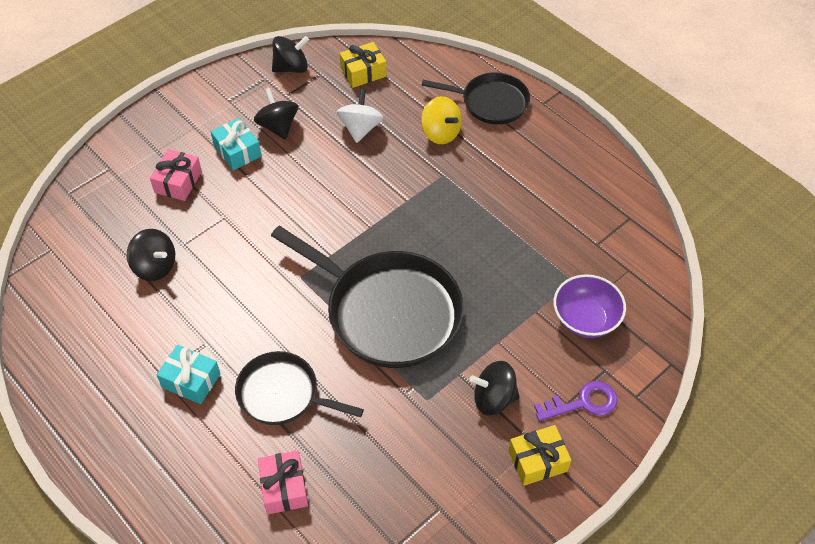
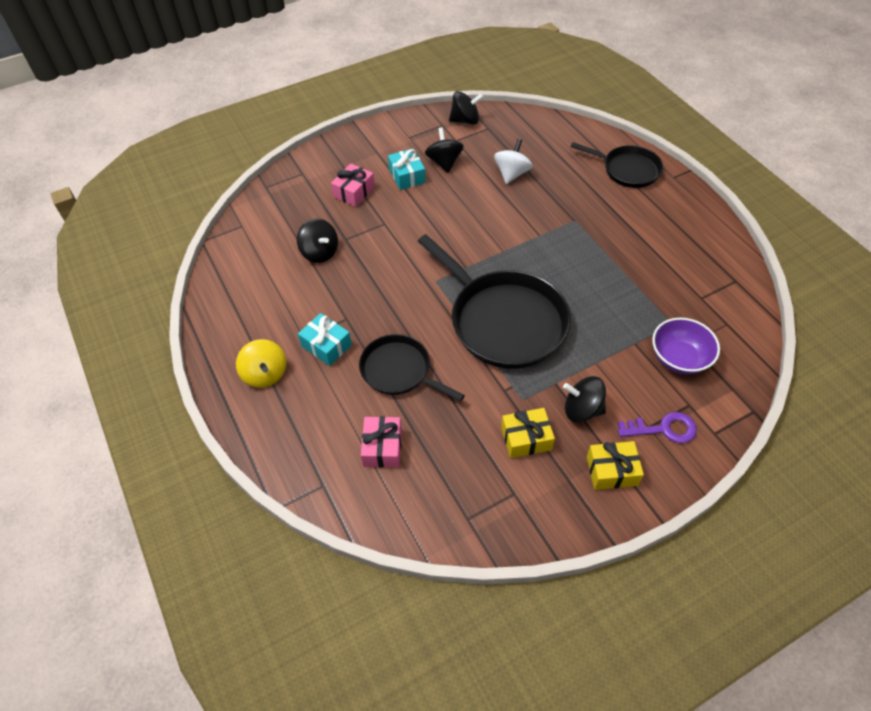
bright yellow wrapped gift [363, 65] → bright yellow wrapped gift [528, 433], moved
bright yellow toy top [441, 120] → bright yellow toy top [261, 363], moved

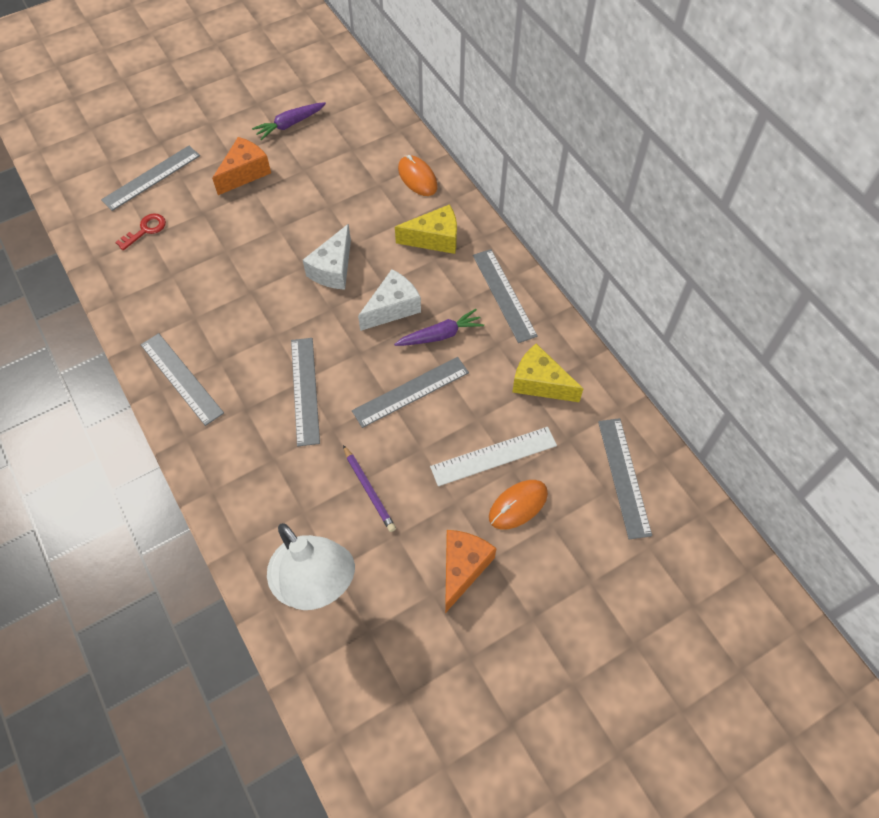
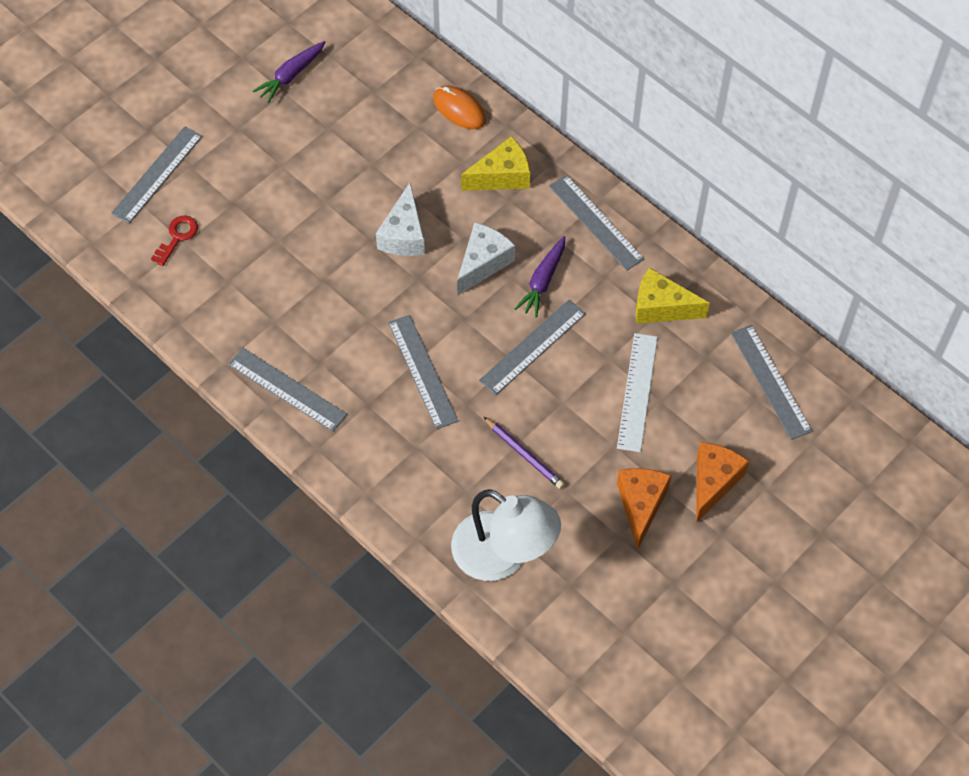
bright orange cheese wedge [241, 166] → bright orange cheese wedge [722, 482], moved
violet toy carrot [439, 327] → violet toy carrot [540, 277], 150 degrees clockwise
snow-white straightedge [493, 456] → snow-white straightedge [637, 392], 45 degrees counterclockwise
bright orange mouse [518, 505] → -

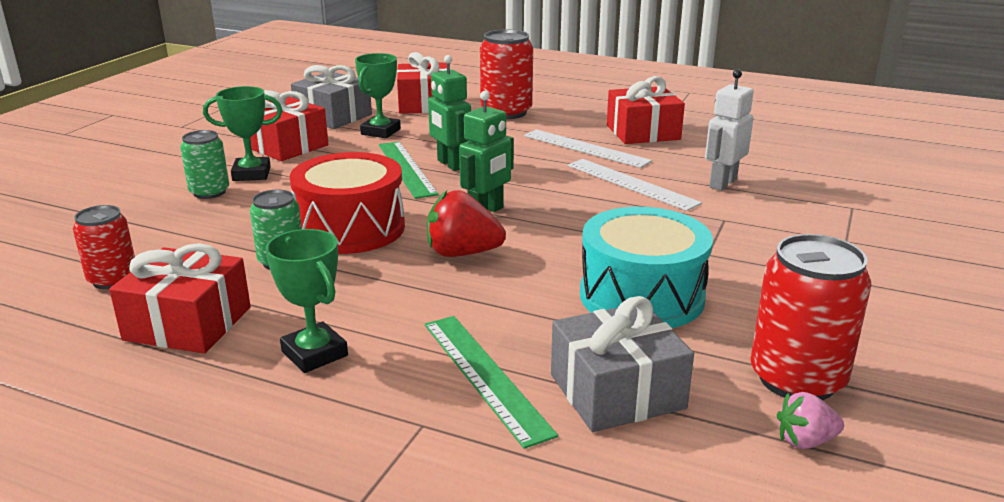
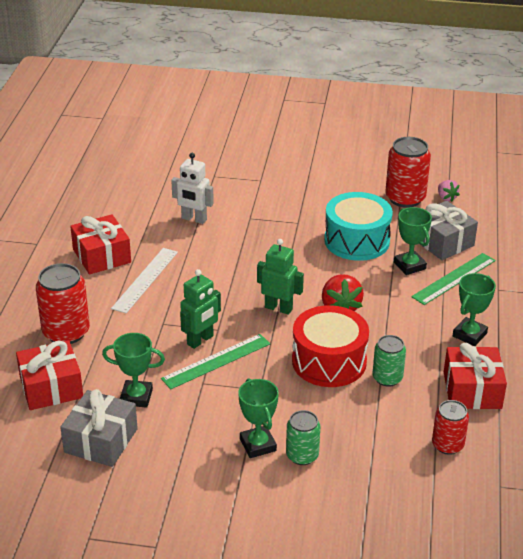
red wrapped gift [289, 125] → -
snow-white straightedge [634, 185] → -
- → green prize cup [413, 241]

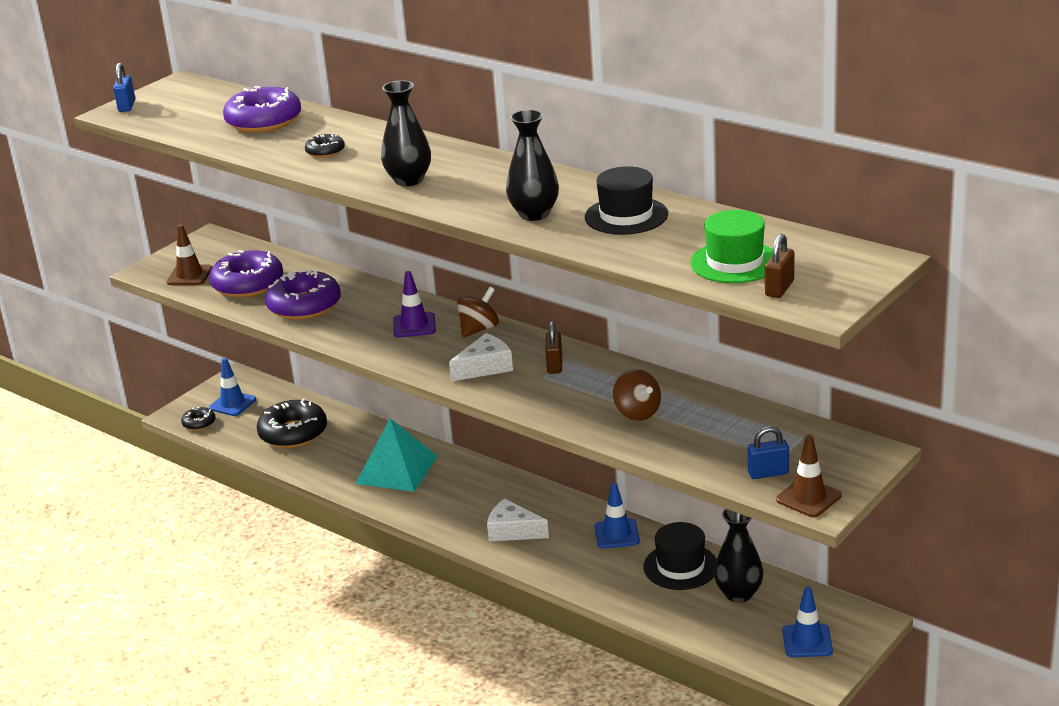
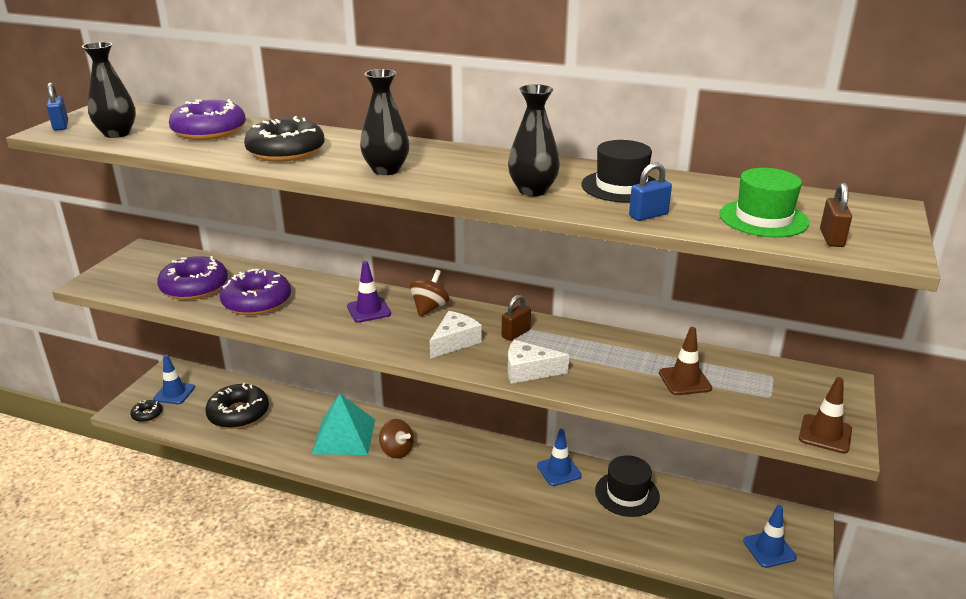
dark brown safety cone [189, 254] → dark brown safety cone [685, 361], moved
black donut [325, 145] → black donut [284, 139], x2.04
snow-white cheese wedge [518, 520] → snow-white cheese wedge [538, 362], moved
dark brown small lock [553, 347] → dark brown small lock [516, 318], 60 degrees clockwise
dark brown toy top [637, 395] → dark brown toy top [396, 438], moved
black tall vase [739, 556] → black tall vase [109, 90], moved
royal blue small lock [768, 452] → royal blue small lock [650, 192], moved

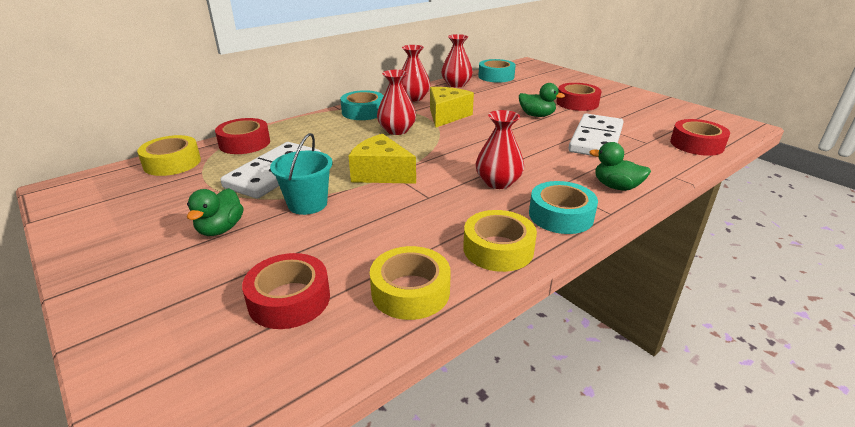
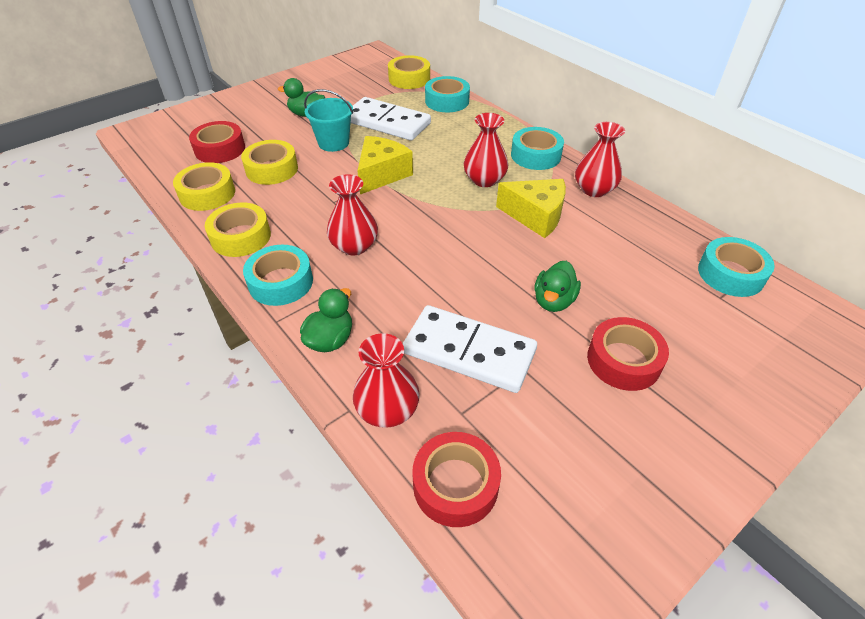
red sticky tape [242, 136] → turquoise sticky tape [447, 94]
red tall vase [457, 61] → red tall vase [386, 380], moved
- → bright yellow sticky tape [269, 162]

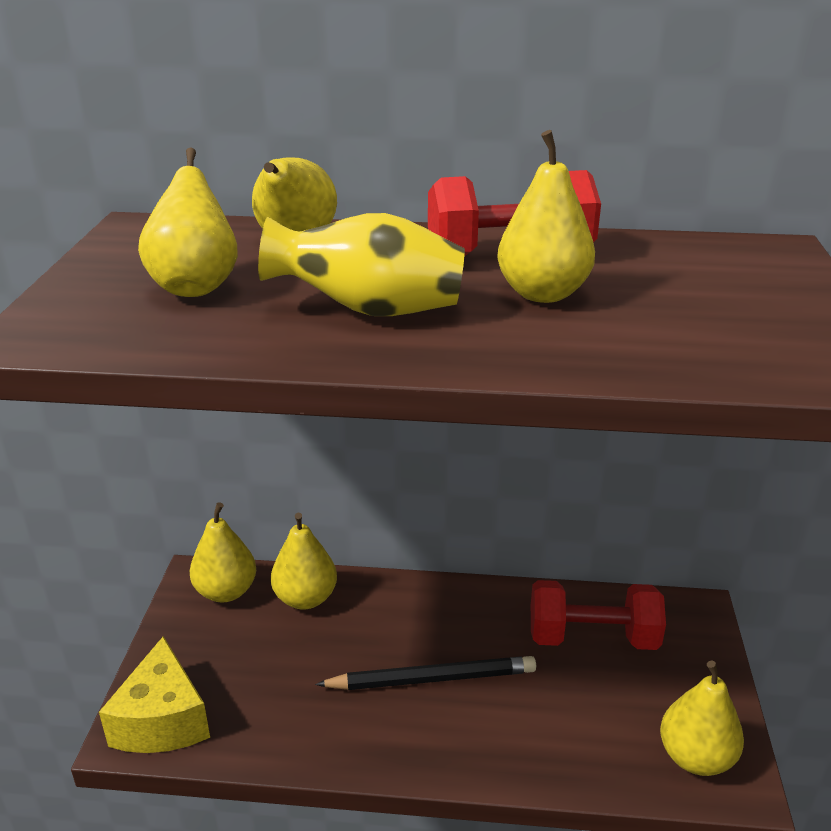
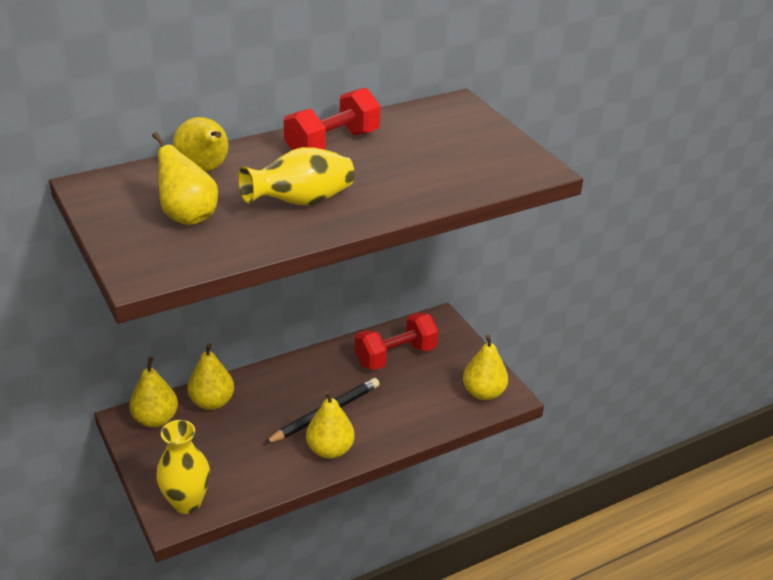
bright yellow cheese wedge [154, 694] → bright yellow tall vase [183, 467]
bright yellow pear [546, 216] → bright yellow pear [330, 424], moved

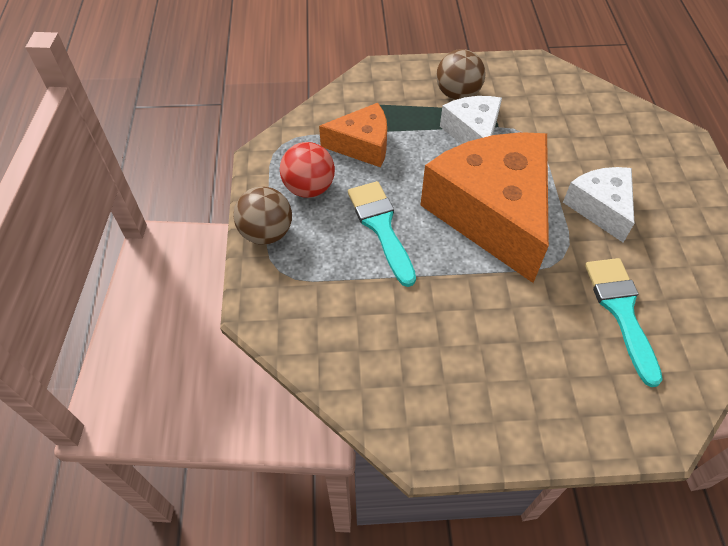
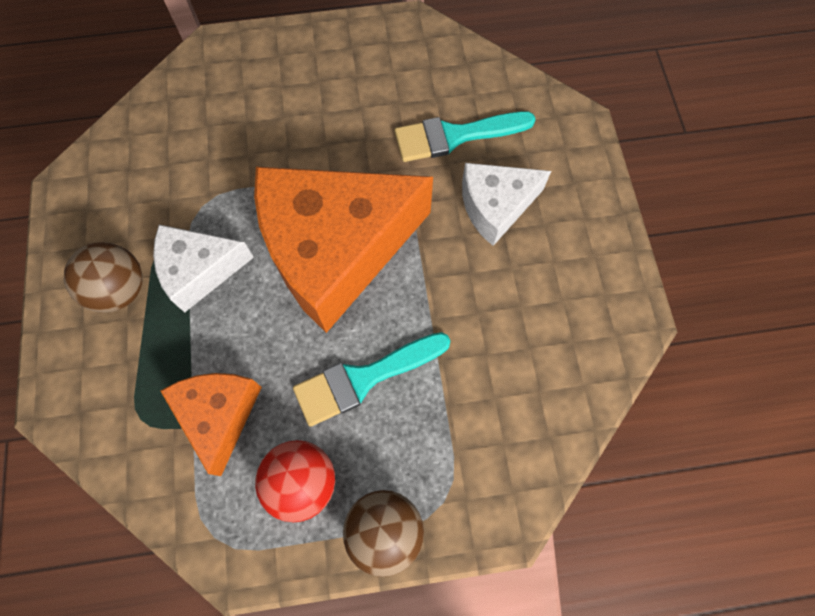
snow-white cheese wedge [599, 205] → snow-white cheese wedge [506, 204], moved

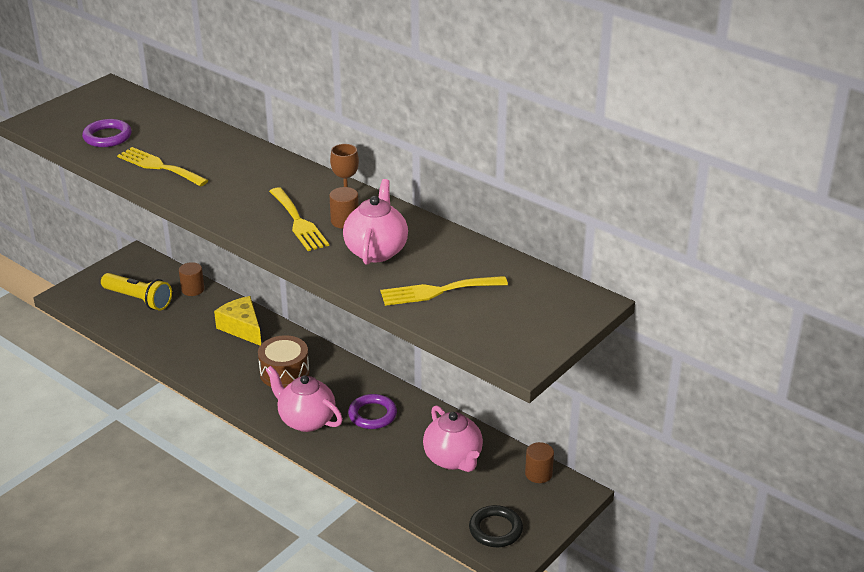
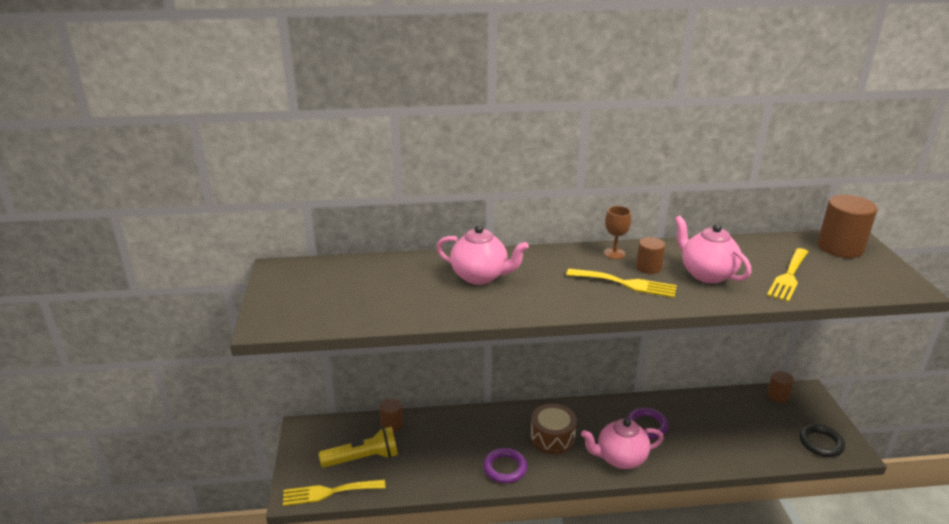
violet hoop [107, 133] → violet hoop [505, 465], moved
bright yellow fork [163, 167] → bright yellow fork [334, 492], moved
bright yellow cheese wedge [237, 321] → -
rosy tea pot [453, 438] → rosy tea pot [482, 255], moved
- → dark brown cylinder [848, 226]

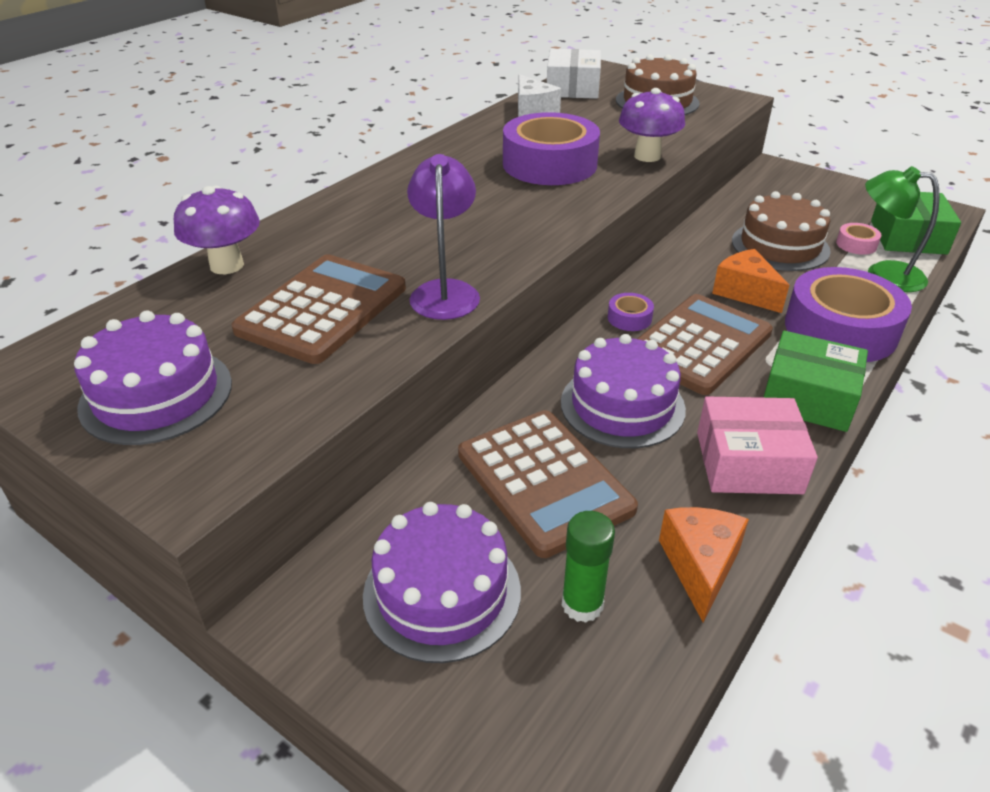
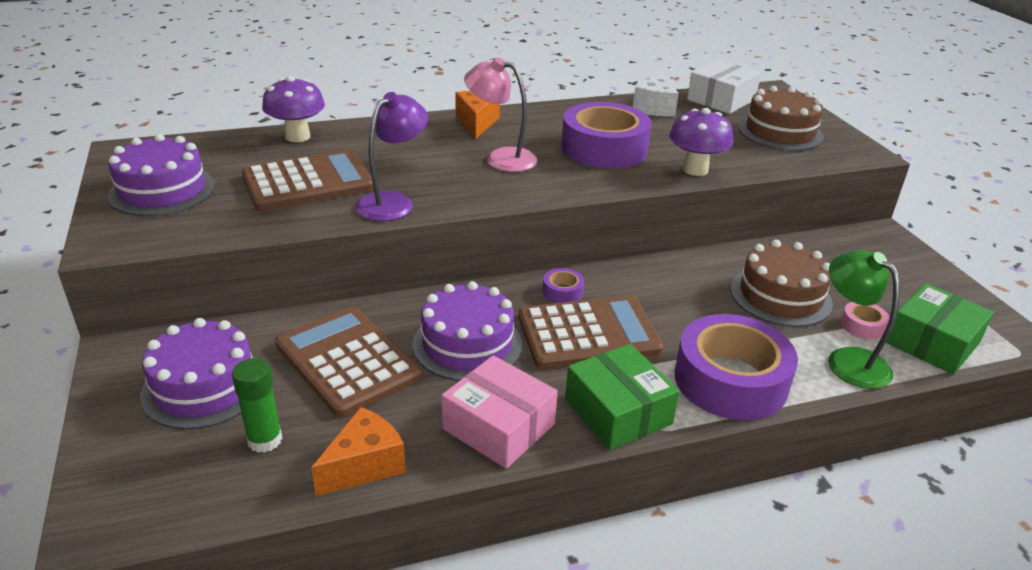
dark brown pocket calculator [548, 484] → dark brown pocket calculator [348, 362], 135 degrees clockwise
bright orange cheese wedge [750, 281] → bright orange cheese wedge [477, 115], moved
- → rosy lamp [500, 114]

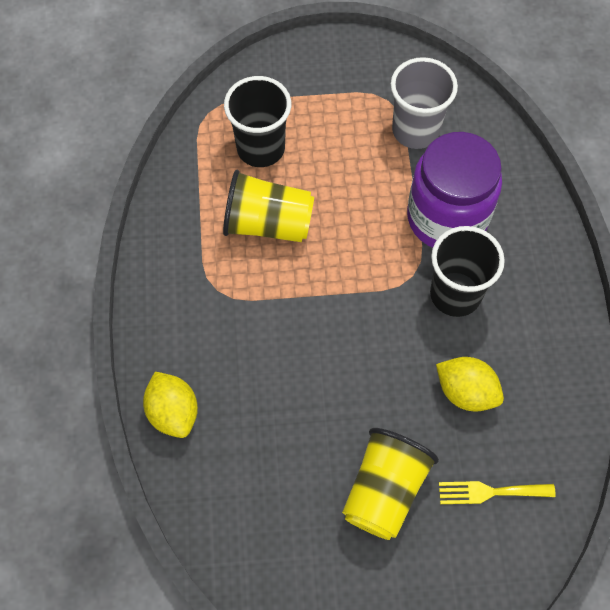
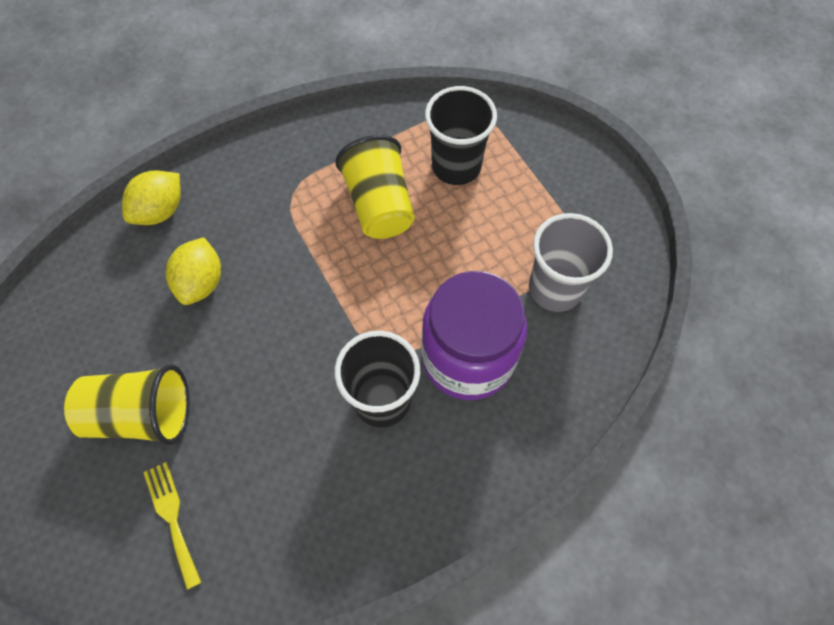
bright yellow lemon [470, 384] → bright yellow lemon [193, 271], moved

